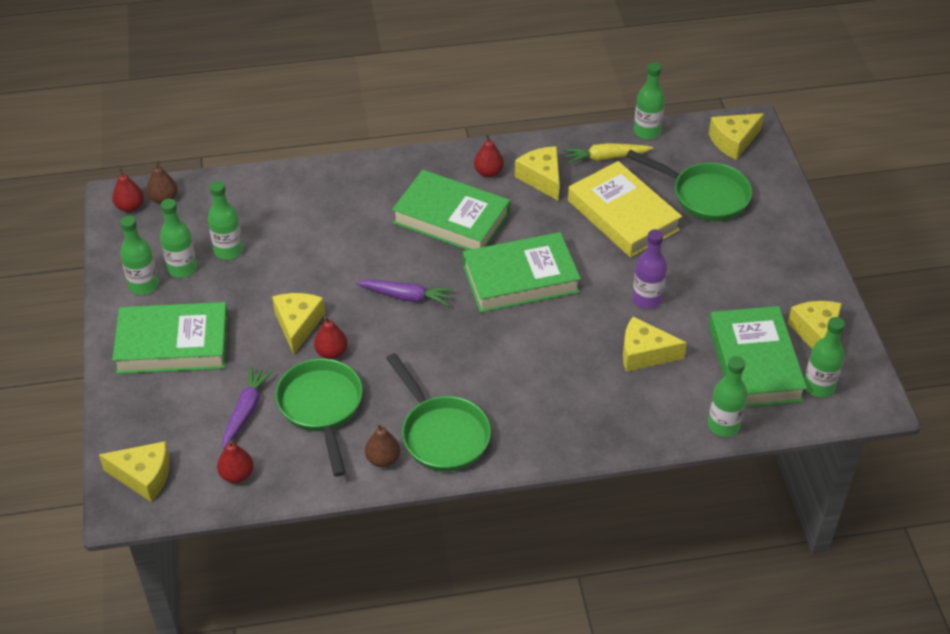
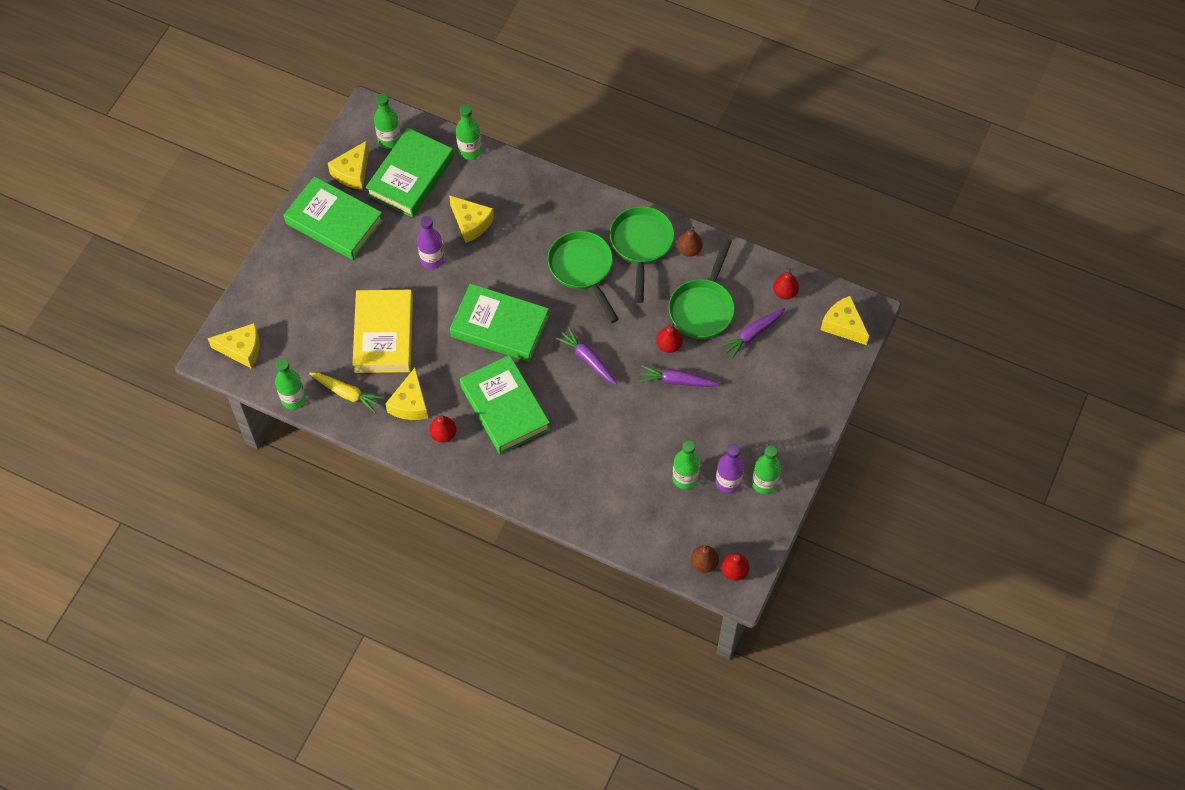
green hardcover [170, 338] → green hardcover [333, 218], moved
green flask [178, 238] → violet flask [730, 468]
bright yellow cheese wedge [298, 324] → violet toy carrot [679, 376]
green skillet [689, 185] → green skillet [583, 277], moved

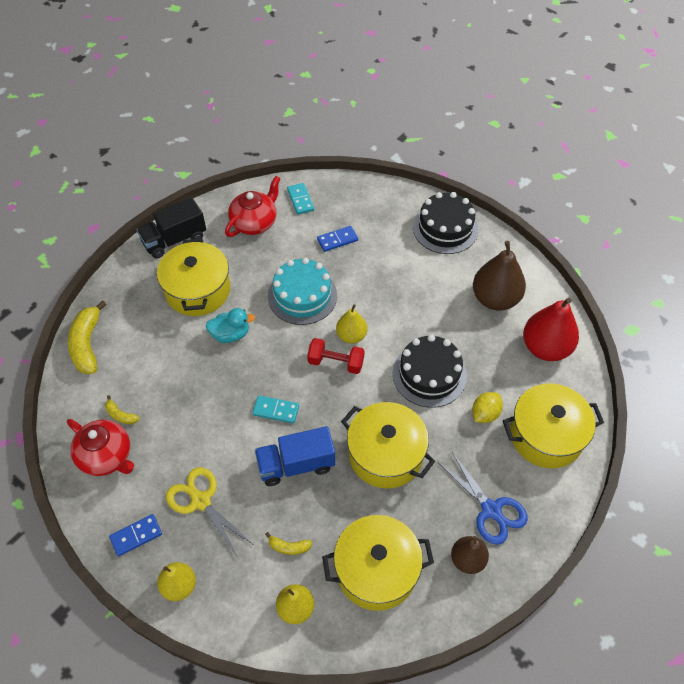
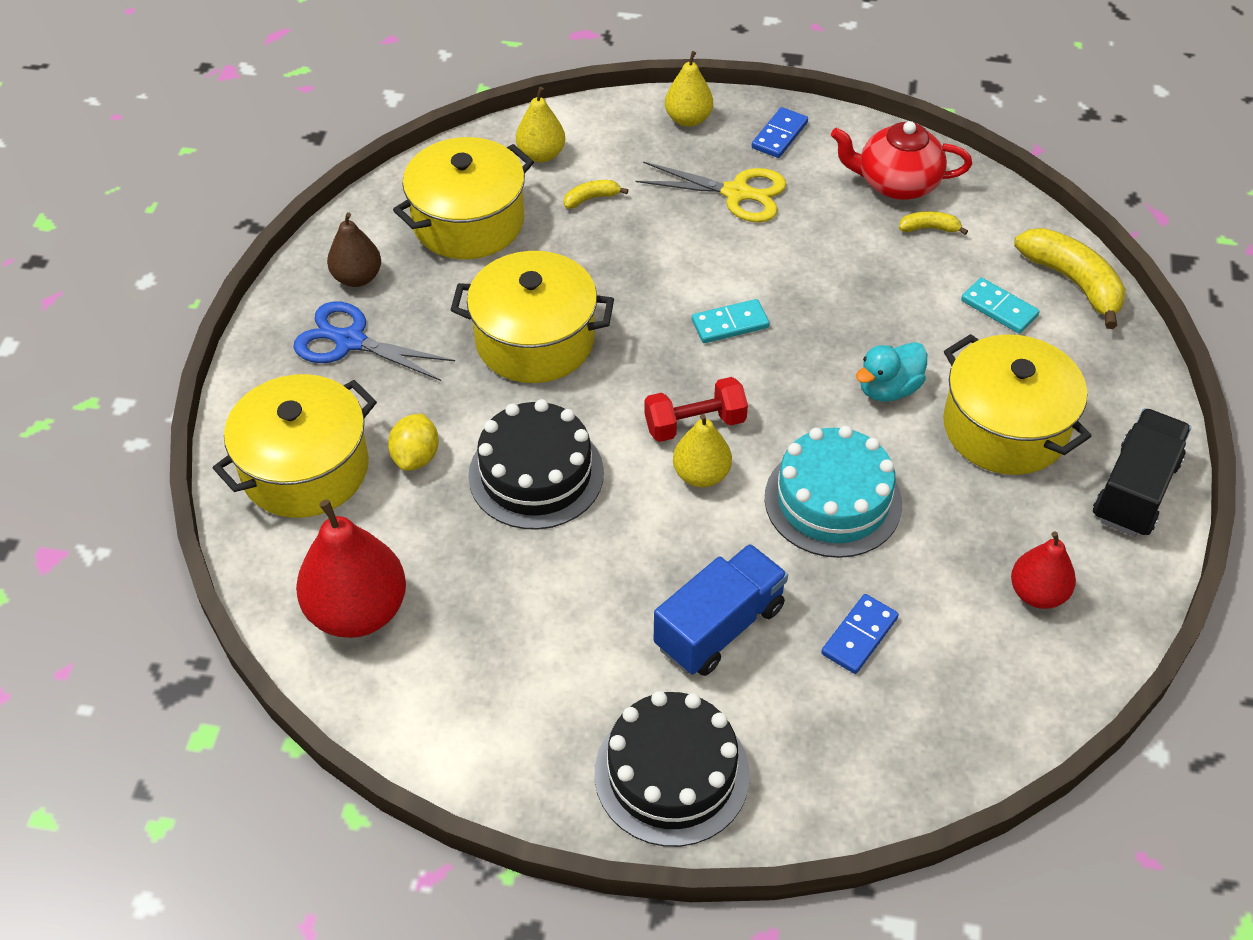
red tea pot [253, 206] → red pear [1043, 570]
royal blue lorry [295, 456] → royal blue lorry [721, 610], moved
turquoise domino tile [300, 199] → turquoise domino tile [1000, 305], moved
dark brown pear [499, 276] → -

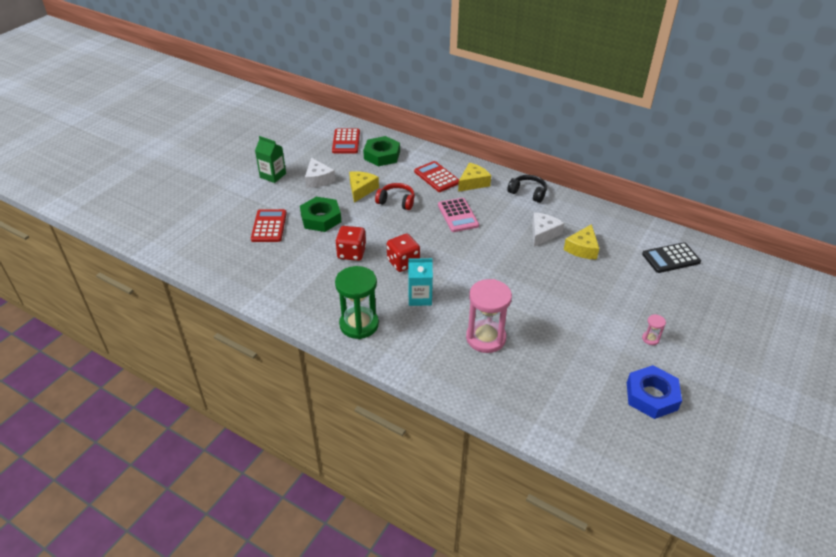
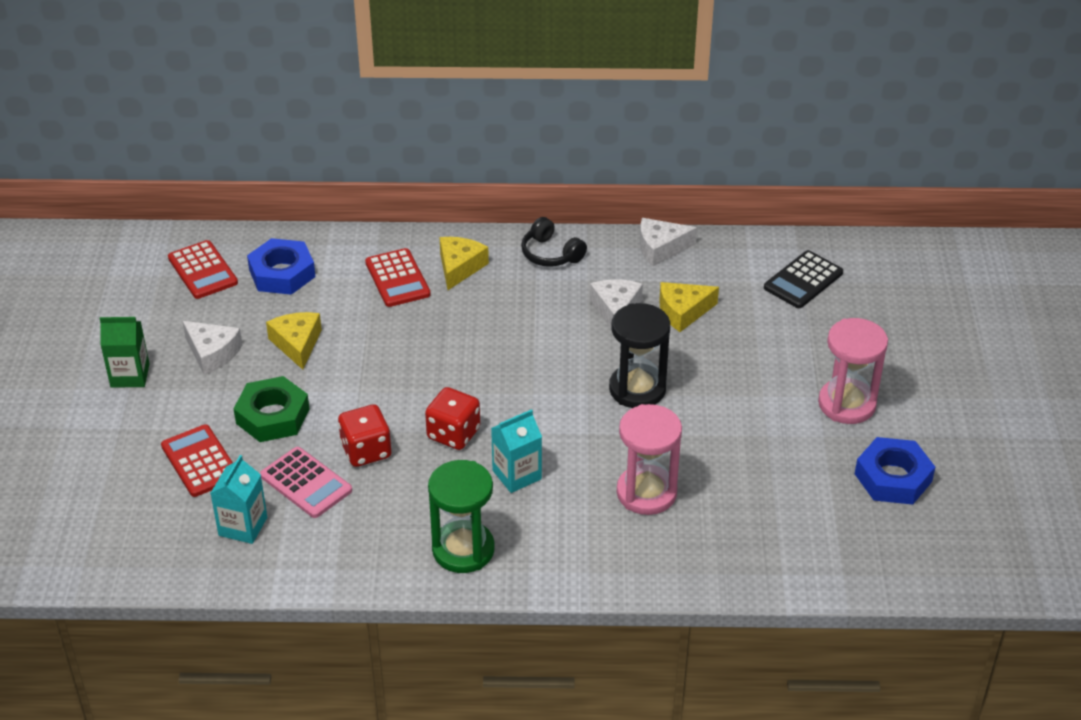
green hex nut [381, 151] → royal blue hex nut [281, 266]
red headset [395, 196] → -
red pocket calculator [436, 176] → red pocket calculator [398, 277], 135 degrees counterclockwise
rosy pocket calculator [458, 215] → rosy pocket calculator [306, 482], moved
black headset [527, 189] → black headset [554, 242], 135 degrees counterclockwise
bright yellow cheese wedge [581, 242] → bright yellow cheese wedge [689, 307], 75 degrees clockwise
rosy sandglass [654, 329] → rosy sandglass [853, 371], x2.34
- → turquoise carton [238, 499]
- → black sandglass [639, 355]
- → snow-white cheese wedge [668, 242]

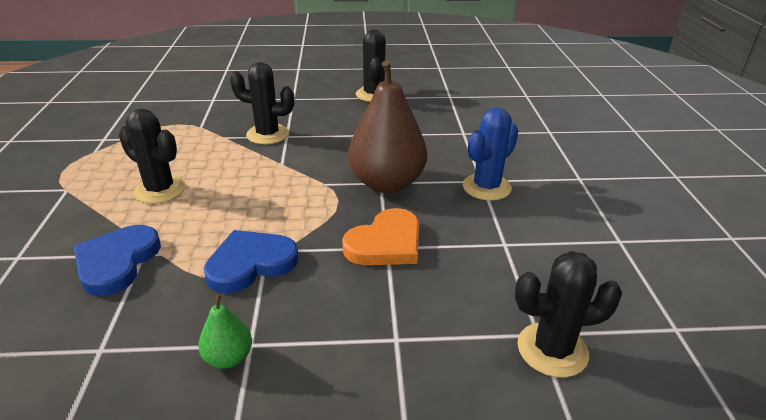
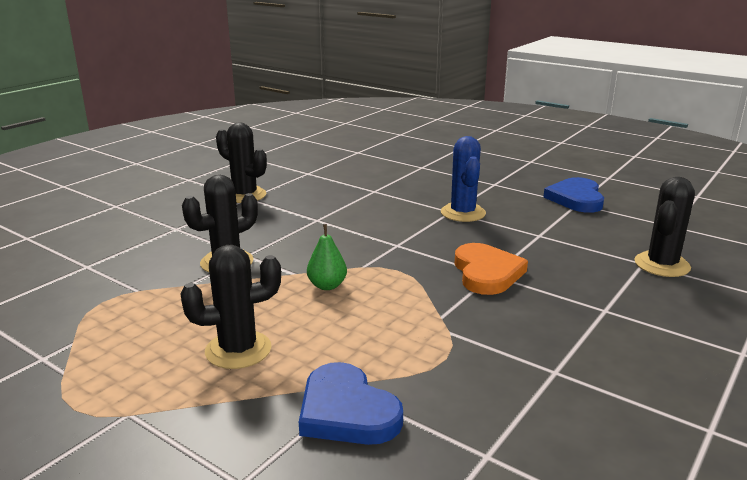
green pear [225, 331] → green pear [327, 257], moved
royal blue love heart [251, 261] → royal blue love heart [573, 195], moved
dark brown pear [387, 126] → -

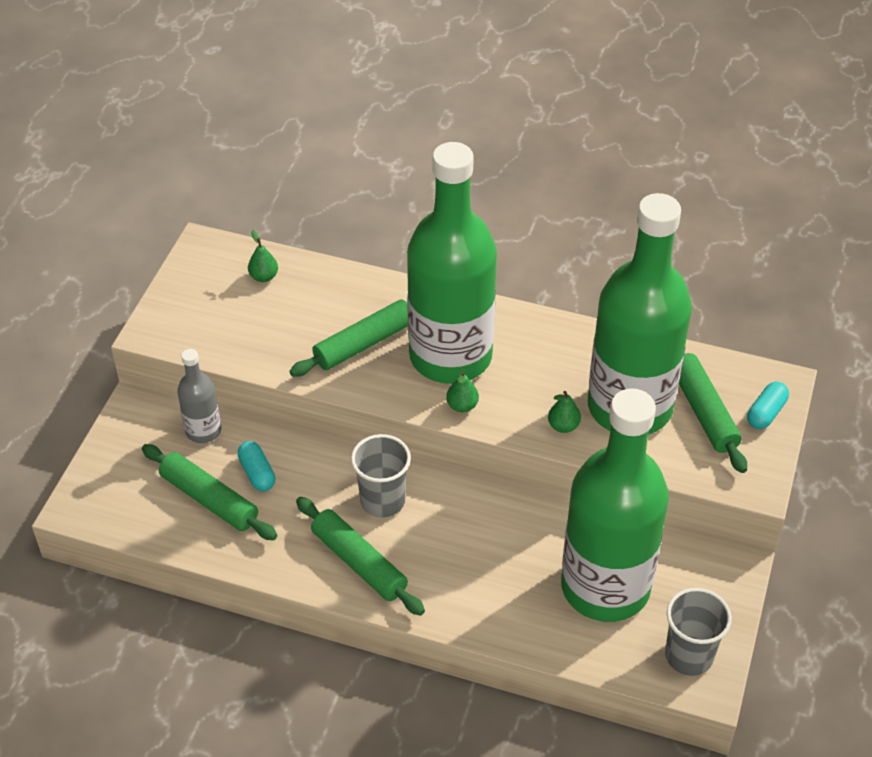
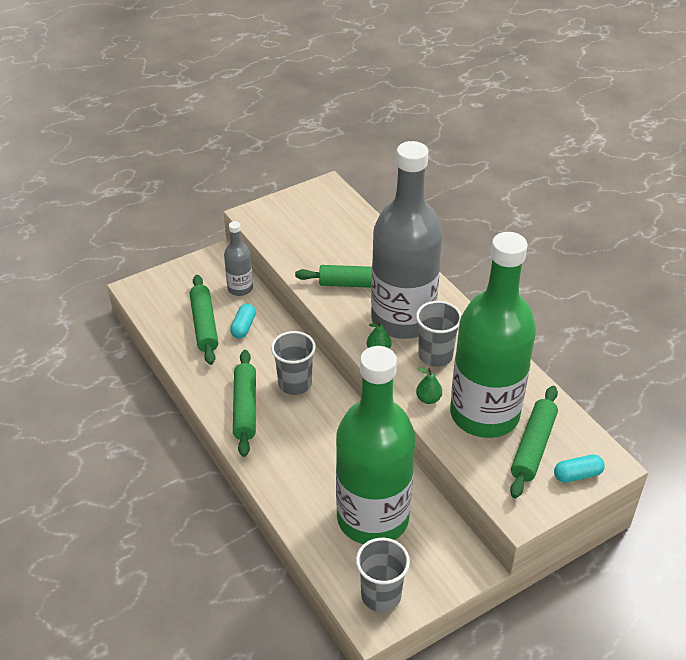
green pear [263, 256] → -
green flask [452, 263] → gray flask [407, 240]
- → gray cup [439, 334]

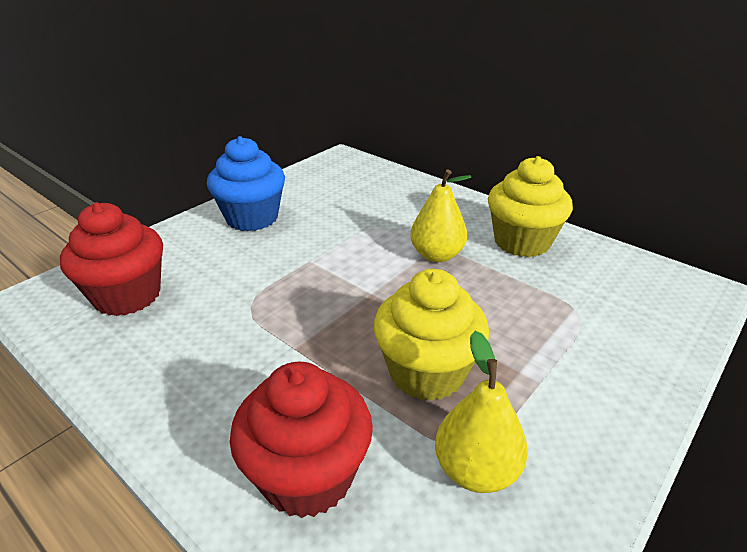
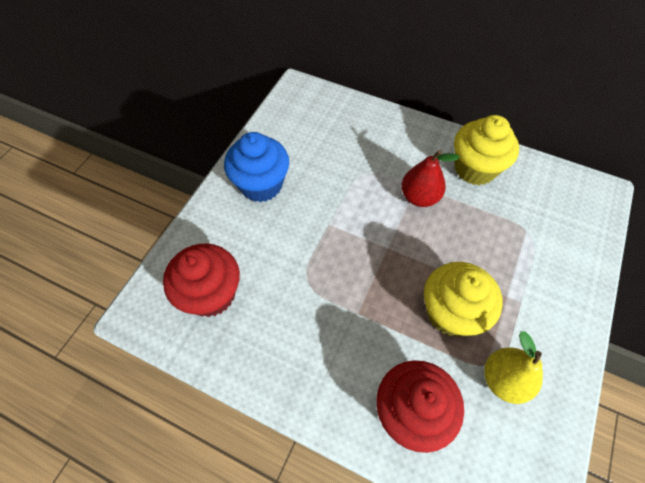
bright yellow pear [440, 215] → red pear [430, 178]

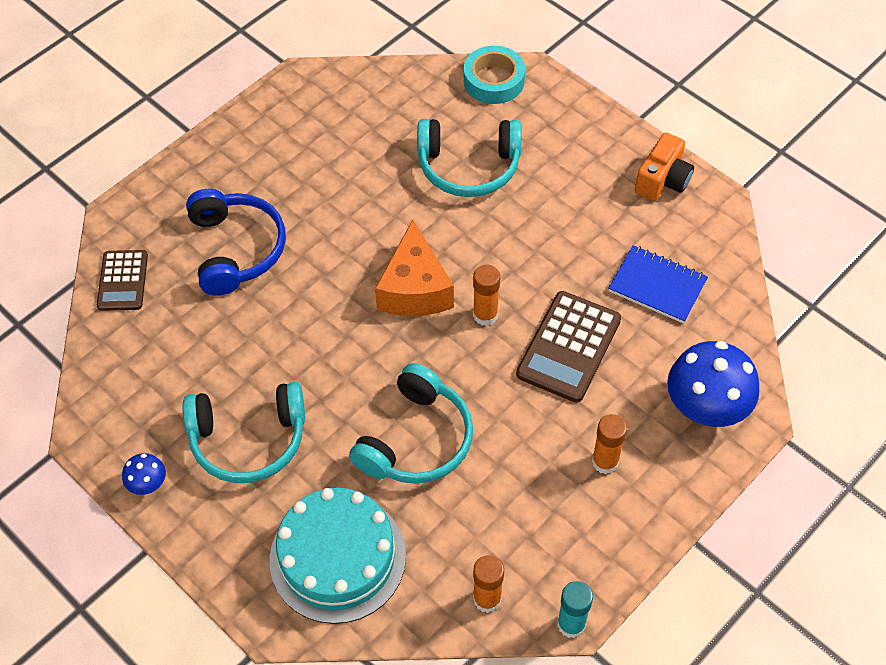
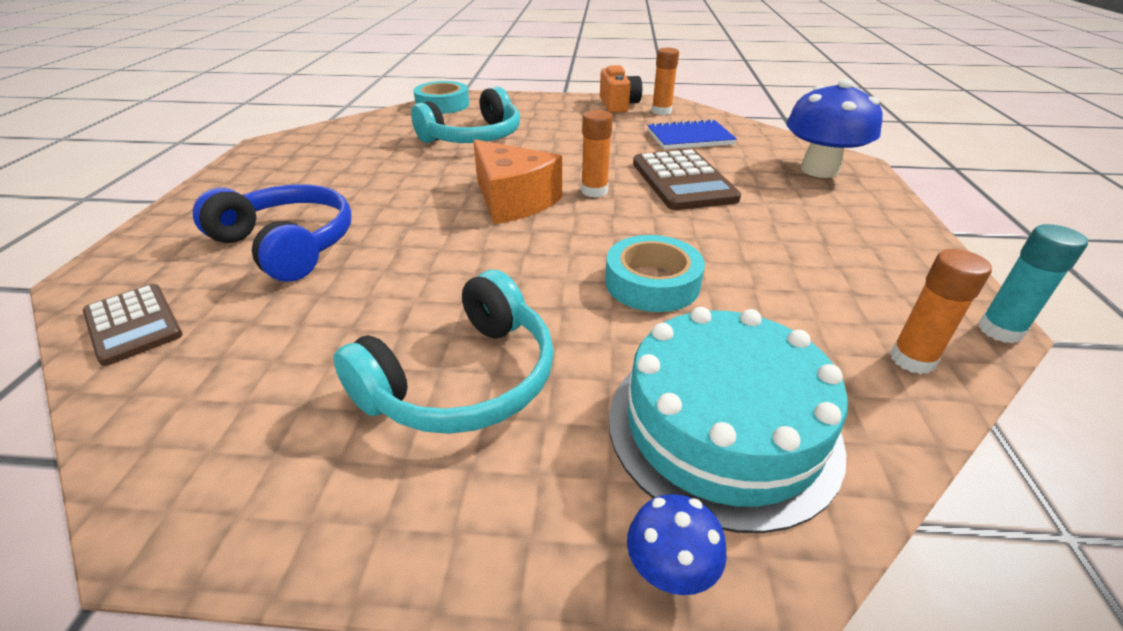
royal blue mushroom [144, 474] → royal blue mushroom [677, 544], moved
turquoise headset [411, 423] → turquoise sticky tape [655, 273]
bright orange glue stick [609, 444] → bright orange glue stick [665, 81], moved

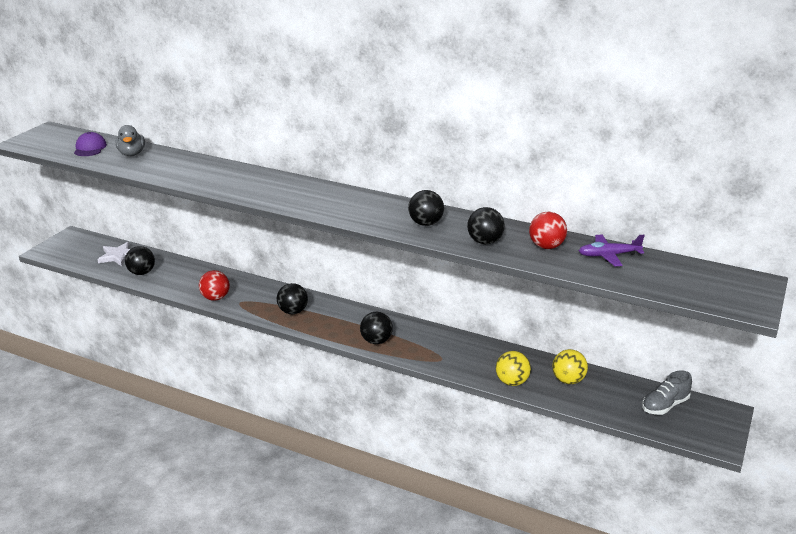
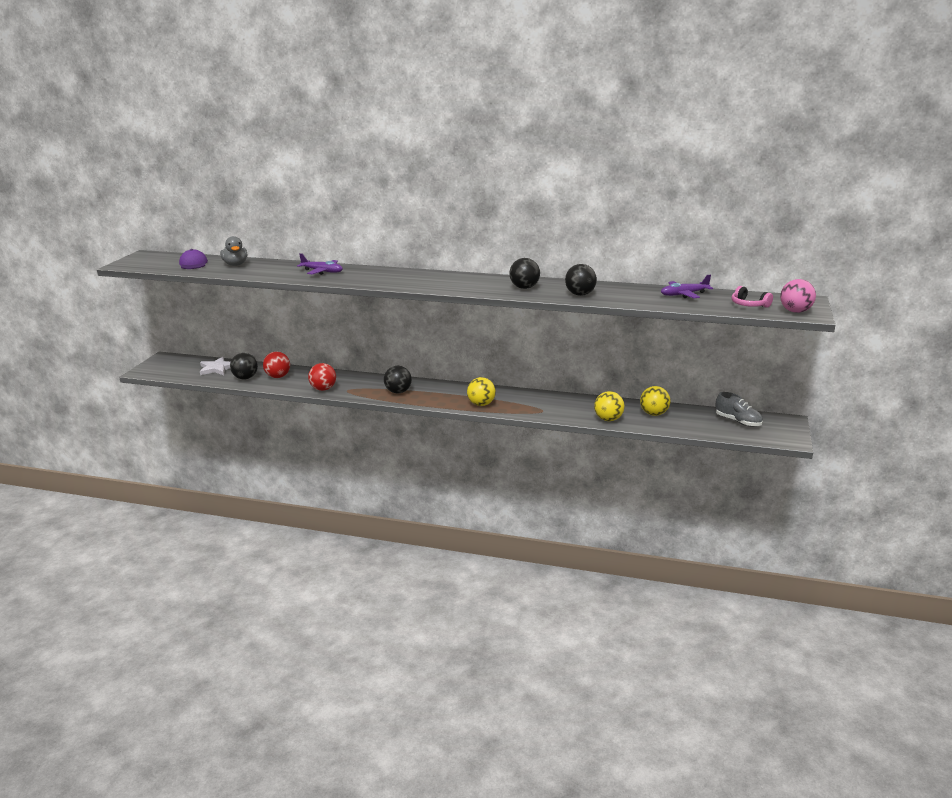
black ball [376, 328] → bright yellow ball [481, 391]
red ball [548, 230] → red ball [276, 365], moved
gray sneaker [667, 392] → gray sneaker [739, 409], 90 degrees counterclockwise
- → violet aeroplane [320, 264]
- → rosy headset [752, 297]
- → rosy ball [798, 296]

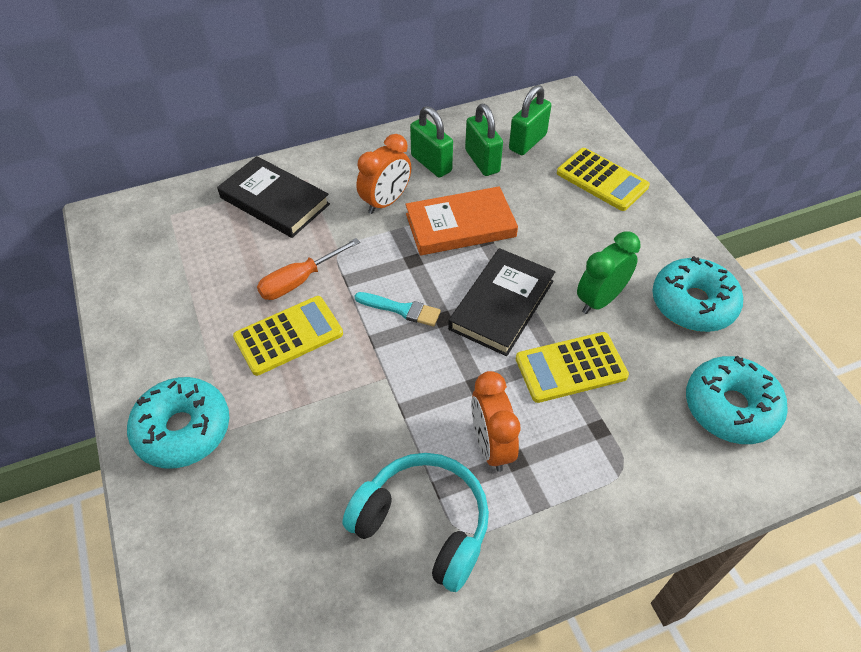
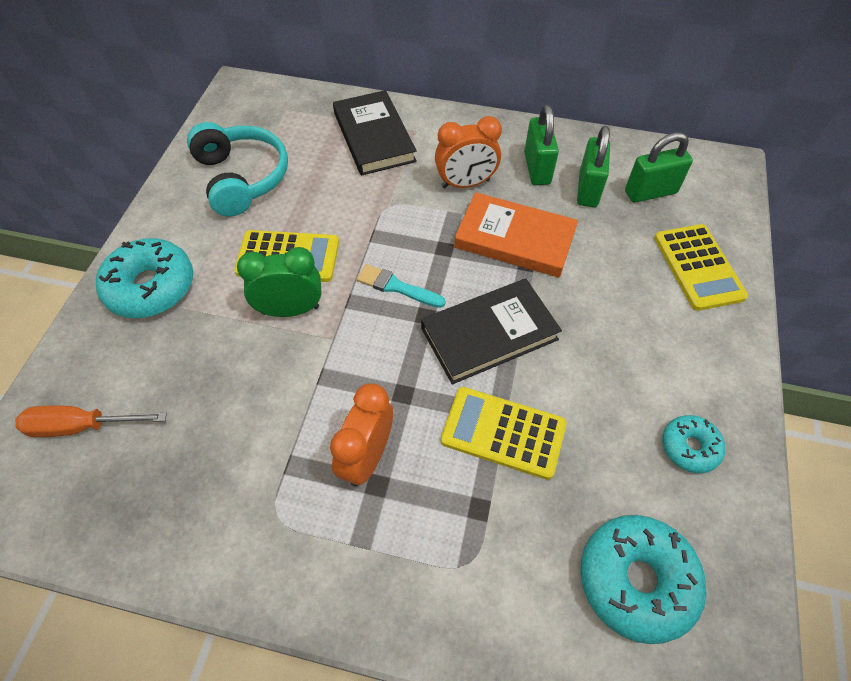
bright orange flat screwdriver [308, 269] → bright orange flat screwdriver [91, 421], moved
turquoise headset [415, 522] → turquoise headset [237, 169], moved
turquoise paint brush [398, 309] → turquoise paint brush [401, 286], 150 degrees clockwise
green alarm clock [609, 272] → green alarm clock [279, 282], moved
turquoise donut [697, 294] → turquoise donut [693, 444], x0.56

